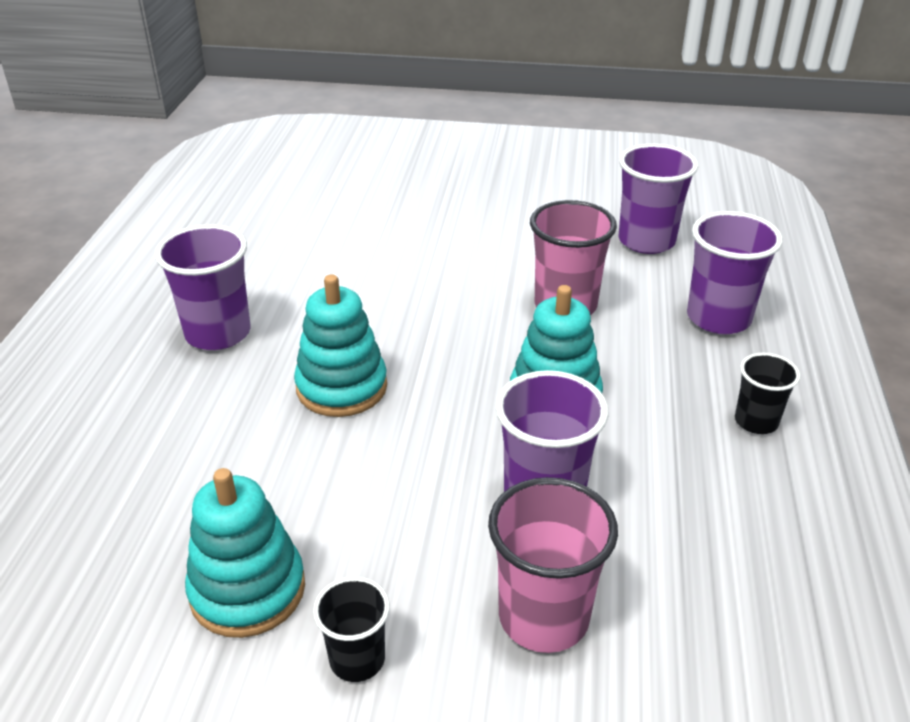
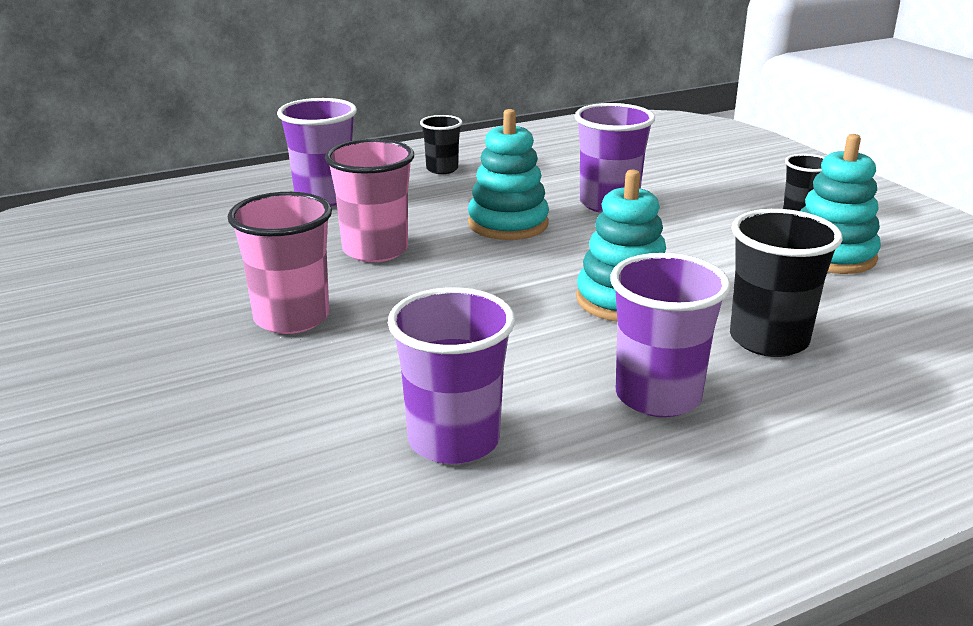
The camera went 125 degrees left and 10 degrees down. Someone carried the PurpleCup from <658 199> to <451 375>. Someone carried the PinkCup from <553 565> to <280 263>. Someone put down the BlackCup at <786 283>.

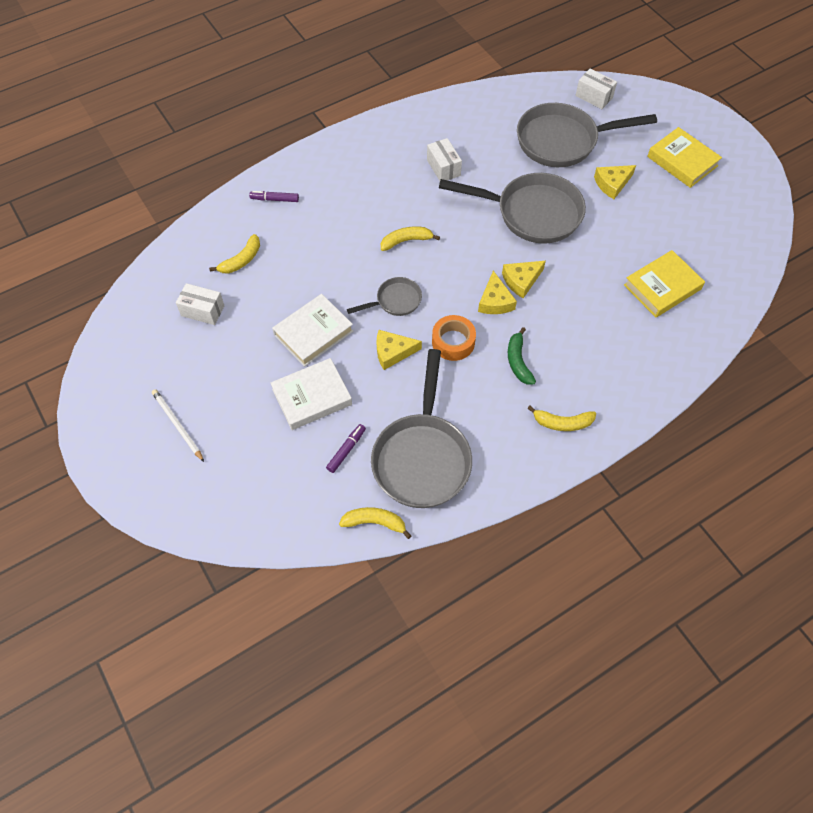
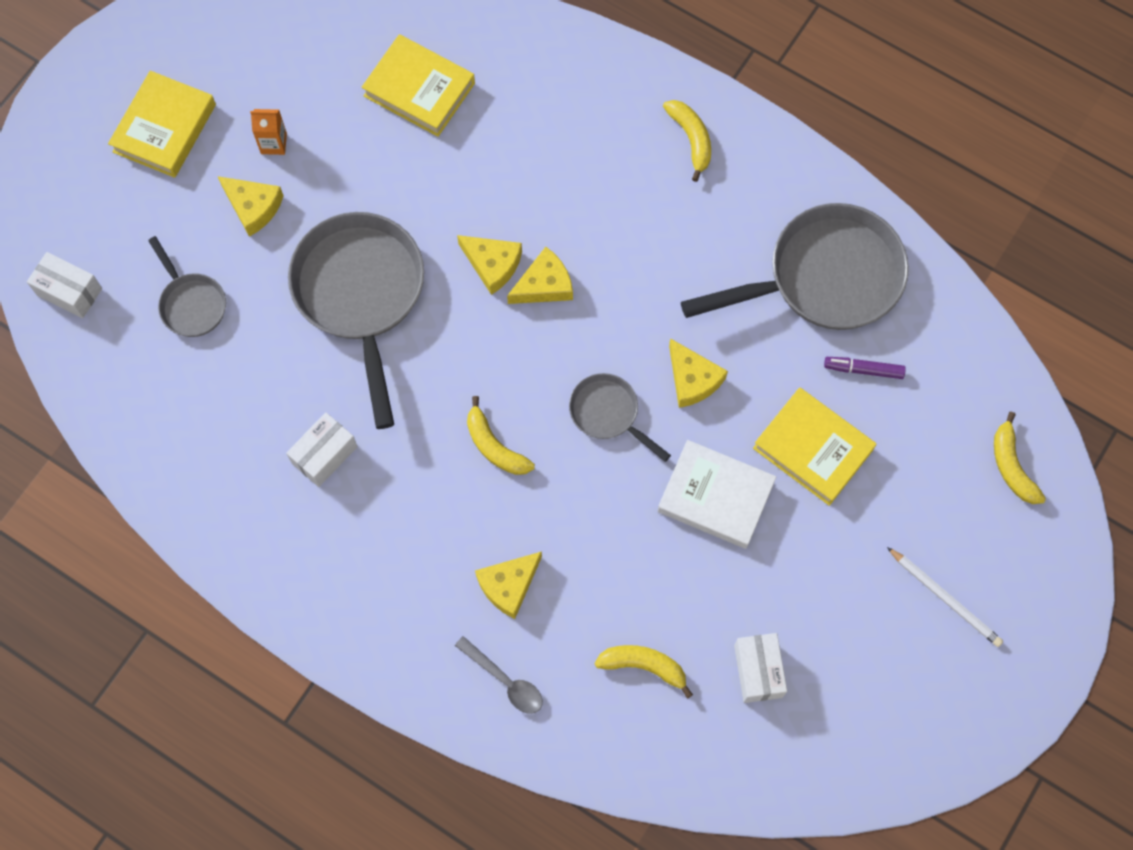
The camera went 115 degrees left and 10 degrees up. Someone rotated the WhiteBox at <596 88> by 75 degrees counterclockwise. Someone scaled the GreyPan at <587 135> by 0.50. Someone swapped the PurpleMarker at <274 196> for the GreySpoon at <499 675>. Someone took away the OrangeTape at <454 338>. Someone took away the GreenBanana at <522 355>. Someone repainted the WhiteBook at <311 394>, which became the YellowBook at <814 446>. Someone rotated the WhitePencil at <178 425> by 75 degrees counterclockwise. Someone carried the YellowBanana from <375 523> to <1020 458>. Someone put down the OrangeCarton at <268 132>. Someone put down the YellowCheese at <508 585>.

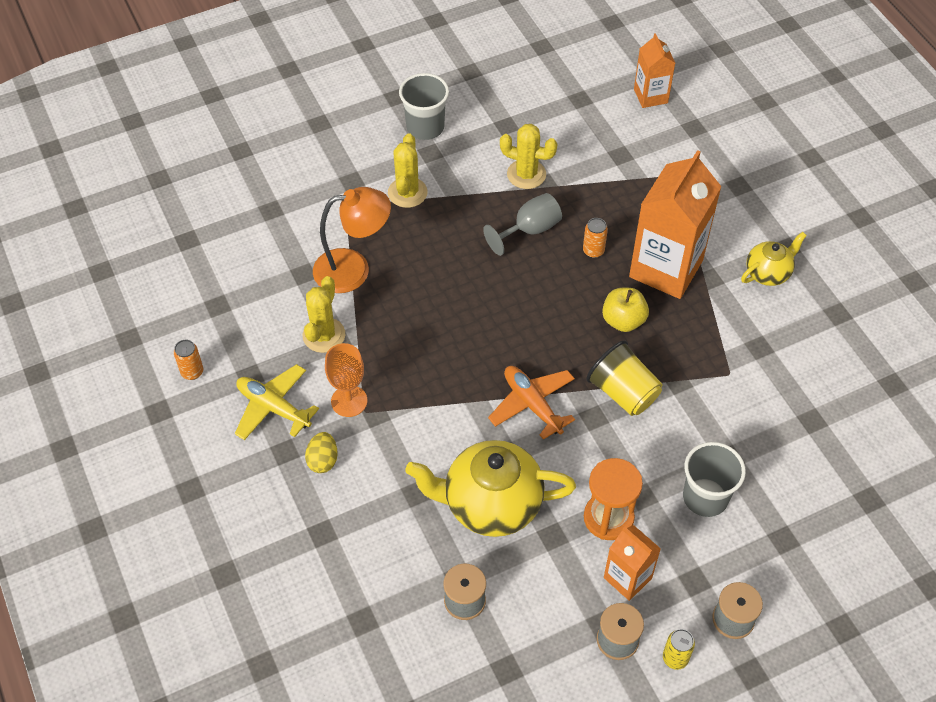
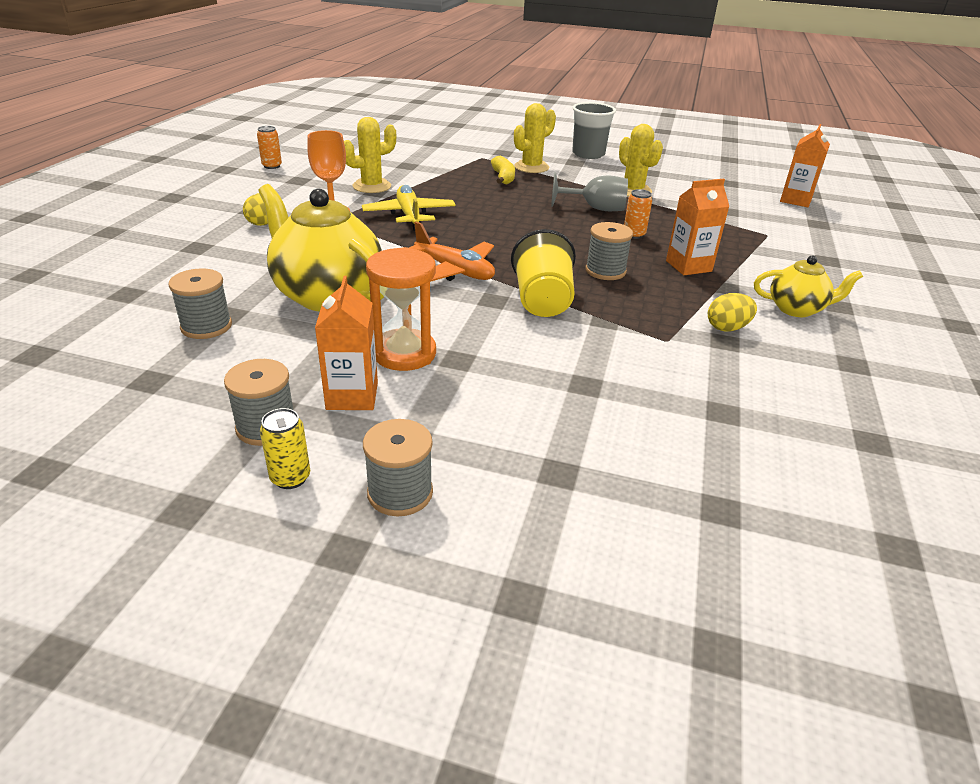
The camera went 40 degrees right and 20 degrees down. Someone scaled the OrangeCarton at <675 224> by 0.53. Someone took away the OrangeLamp at <352 240>. Someone swapped the YellowApple at <625 310> for the GreySpool at <609 251>. Someone carried the YellowPlane from <277 402> to <409 208>. Someone rotated the OrangePlane at <531 403> by 120 degrees clockwise. Someone took away the GreyCup at <714 479>. Someone put down the YellowBanana at <503 169>. Someone put down the YellowEgg at <732 312>.

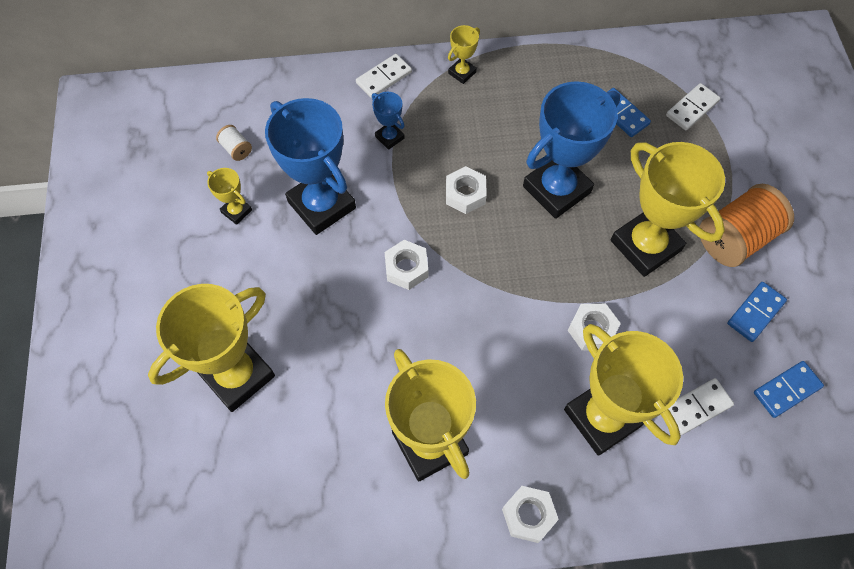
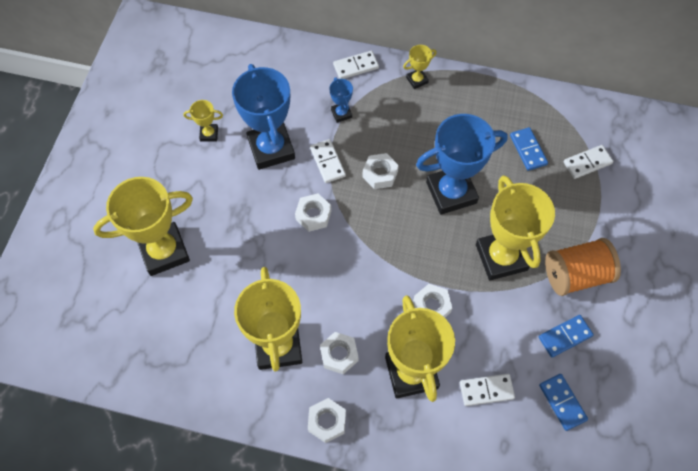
The camera went 20 degrees right and 0 degrees up. Someone took away the WhiteSpool at <234 143>. Someone rotated the YellowTrophy at <229 196> by 60 degrees counterclockwise. Someone rotated the BlueDomino at <789 389> by 75 degrees clockwise. Someone put down the WhiteDomino at <328 161>. Someone put down the WhiteNut at <339 353>.

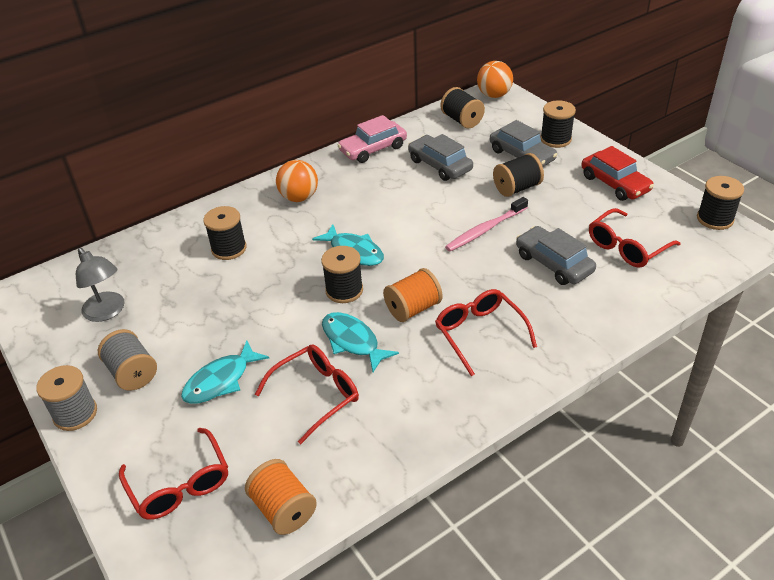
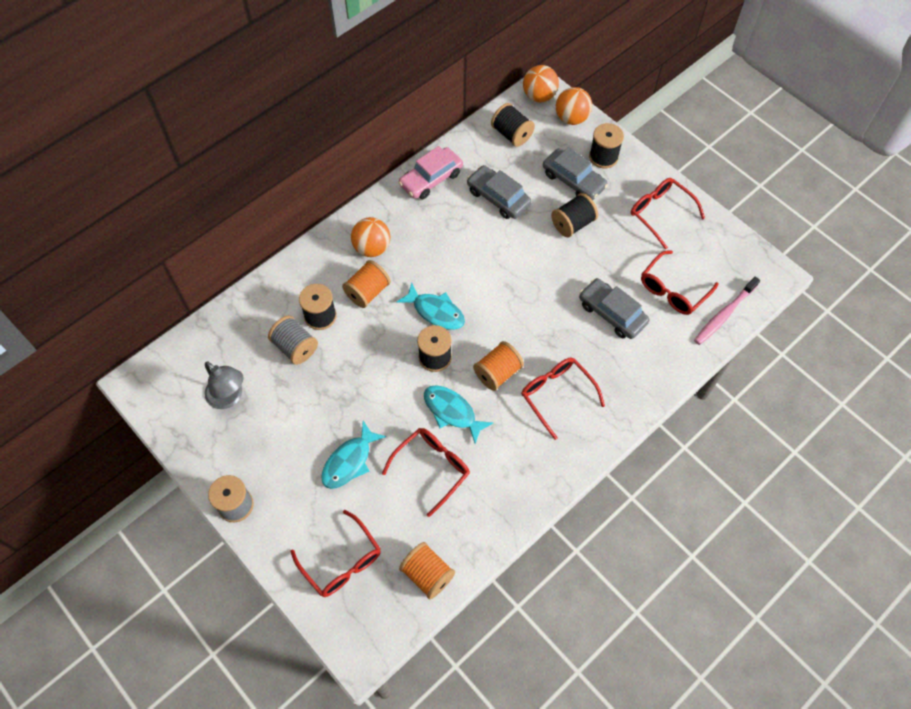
The camera went 10 degrees left and 20 degrees up. Someone swapped the RedCar at <617 173> for the RedGlasses at <668 213>. Someone took away the BlackSpool at <720 203>. Someone carried the PinkToothbrush from <486 224> to <727 311>. Someone carried the GreySpool from <127 360> to <293 340>. Someone put down the OrangeBall at <574 106>. Someone put down the OrangeSpool at <366 284>.

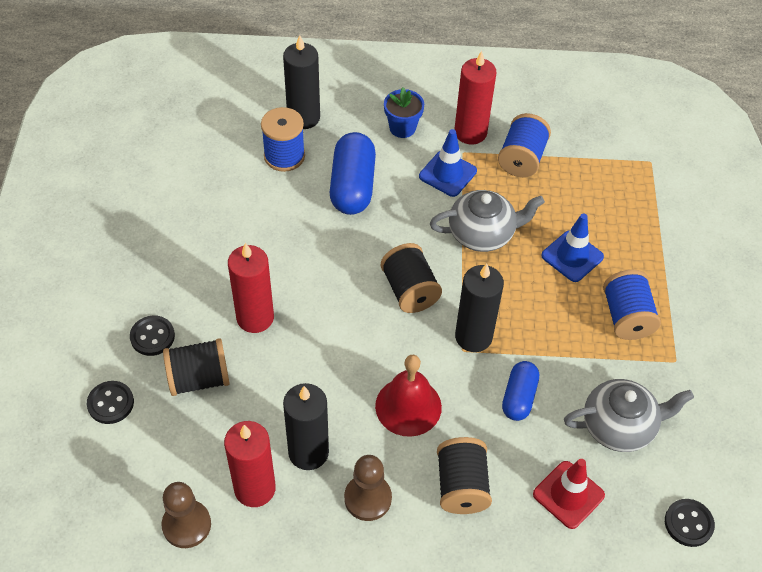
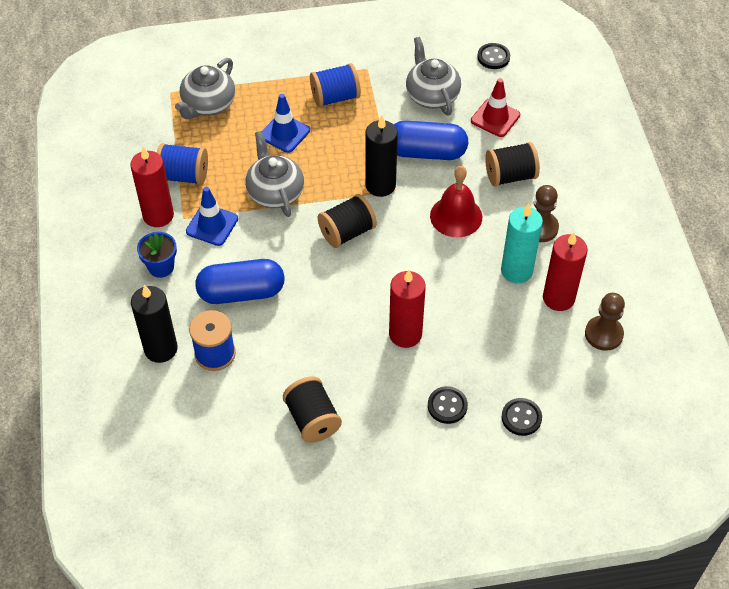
The camera went 100 degrees left and 0 degrees up. Someone carried the BlackSpool from <196 367> to <312 409>. Someone scaled the BlueCapsule at <520 391> by 1.63. Someone repainted the BlackCandle at <306 426>, which became the TurquoiseCandle at <522 243>. Someone put down the GreyTeapot at <205 88>.

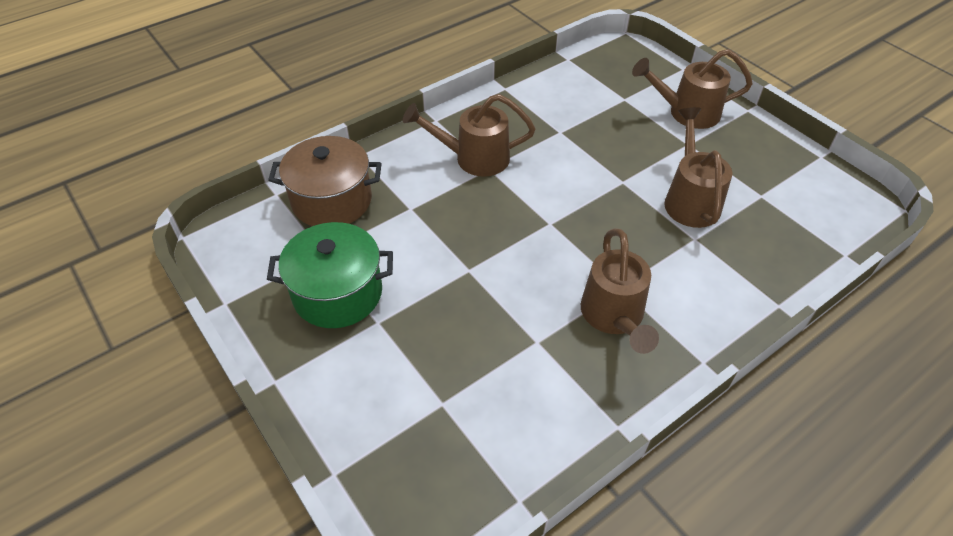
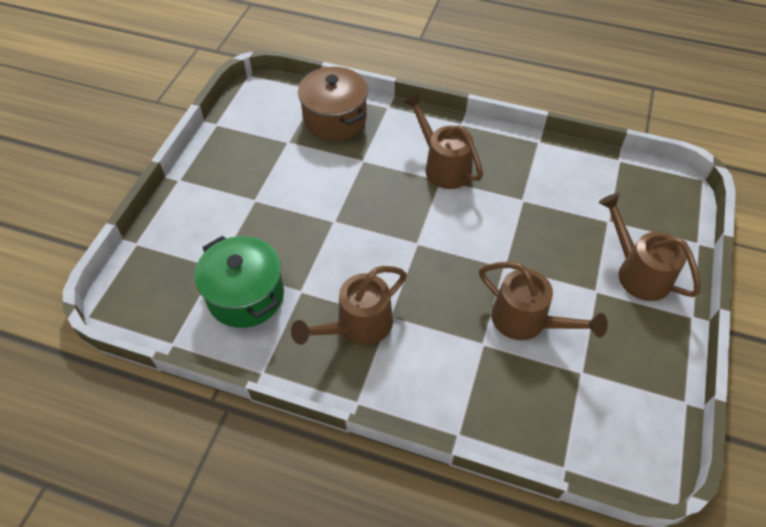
The camera went 55 degrees right and 5 degrees up. Someone rotated the BrownWateringCan at <698 167> by 75 degrees clockwise. Someone carried the GreenPot from <330 275> to <239 282>.

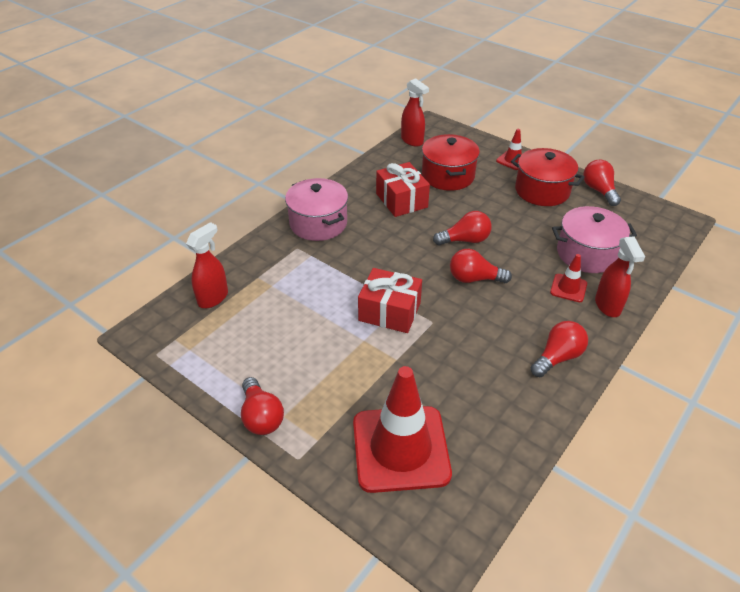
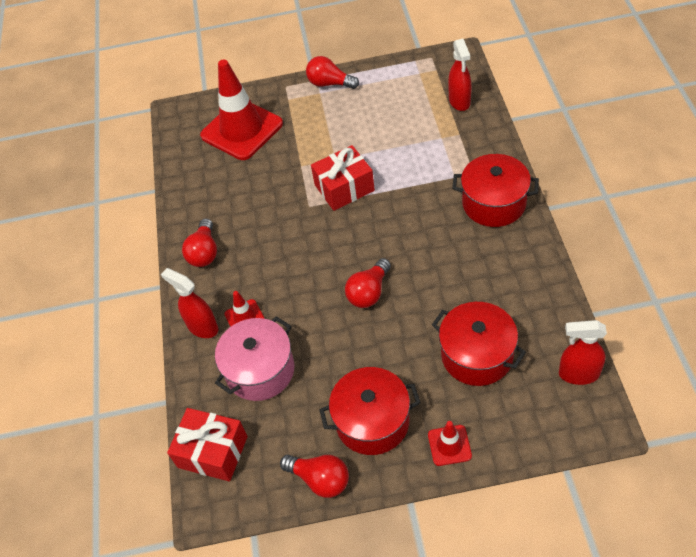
The camera went 140 degrees right and 10 degrees up. Someone carried the RedGift from <403 189> to <207 444>. Someone repainted the PinkPot at <316 209>, which became the RedPot at <495 190>. Someone took away the RedLightBulb at <481 266>.

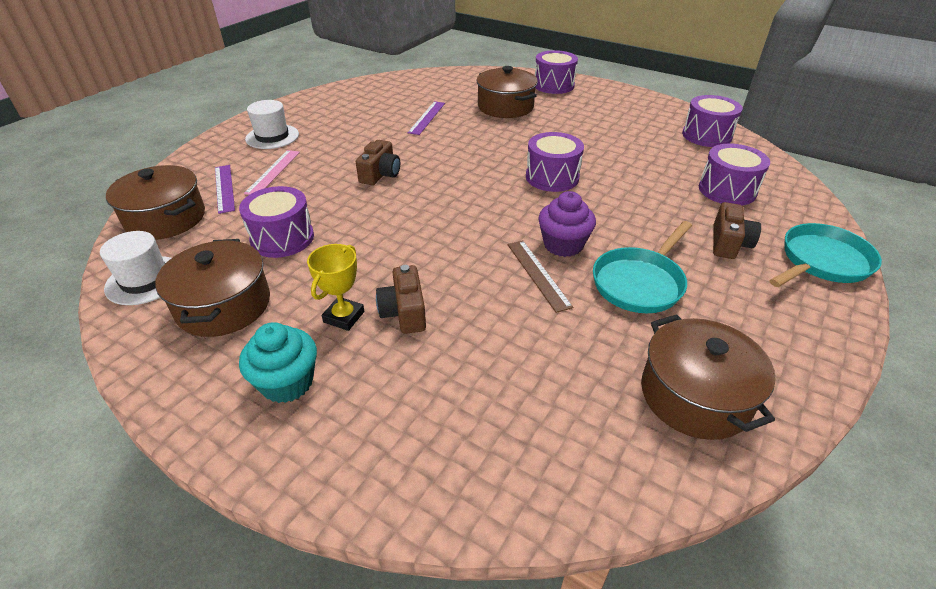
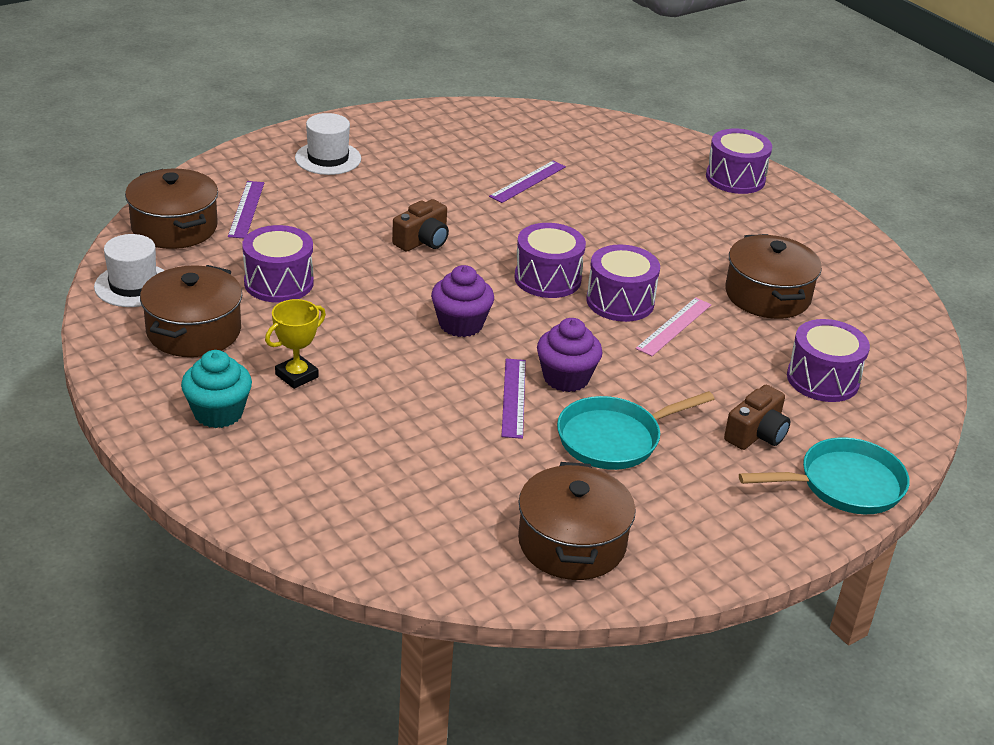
The camera went 20 degrees right and 5 degrees down. Someone carried the BrownPot from <507 92> to <773 276>. Someone carried the PurpleDrum from <712 121> to <550 260>. Someone carried the PinkRuler from <272 172> to <673 326>. Someone repainted the BrownRuler at <540 277>, which became the PurpleRuler at <513 399>. Someone took away the BrownCamera at <401 299>. Someone put down the PurpleCupcake at <462 301>.

